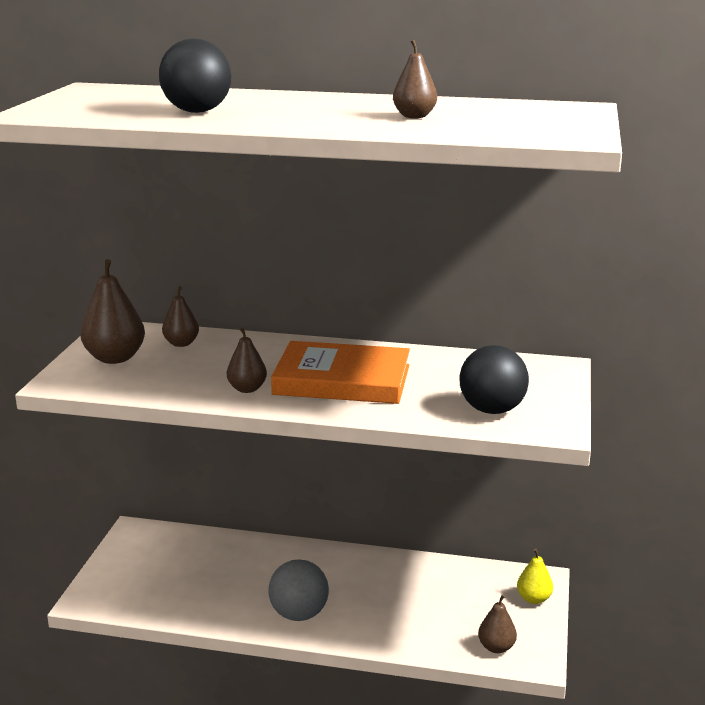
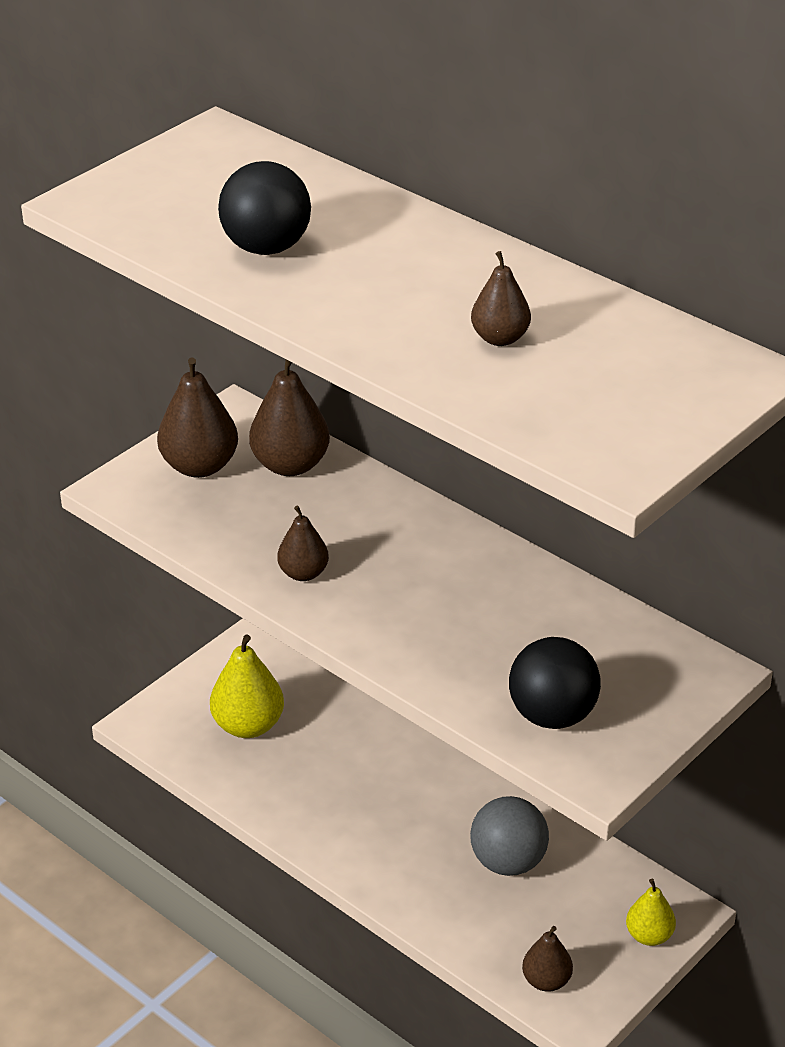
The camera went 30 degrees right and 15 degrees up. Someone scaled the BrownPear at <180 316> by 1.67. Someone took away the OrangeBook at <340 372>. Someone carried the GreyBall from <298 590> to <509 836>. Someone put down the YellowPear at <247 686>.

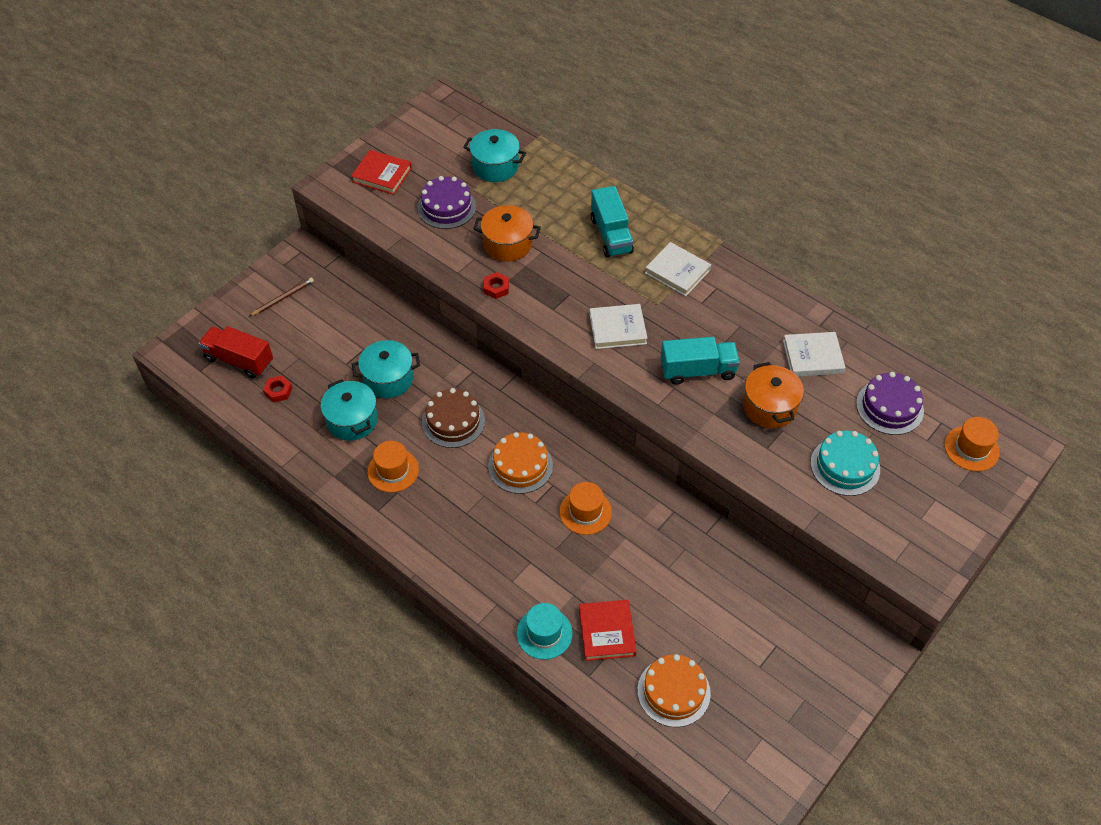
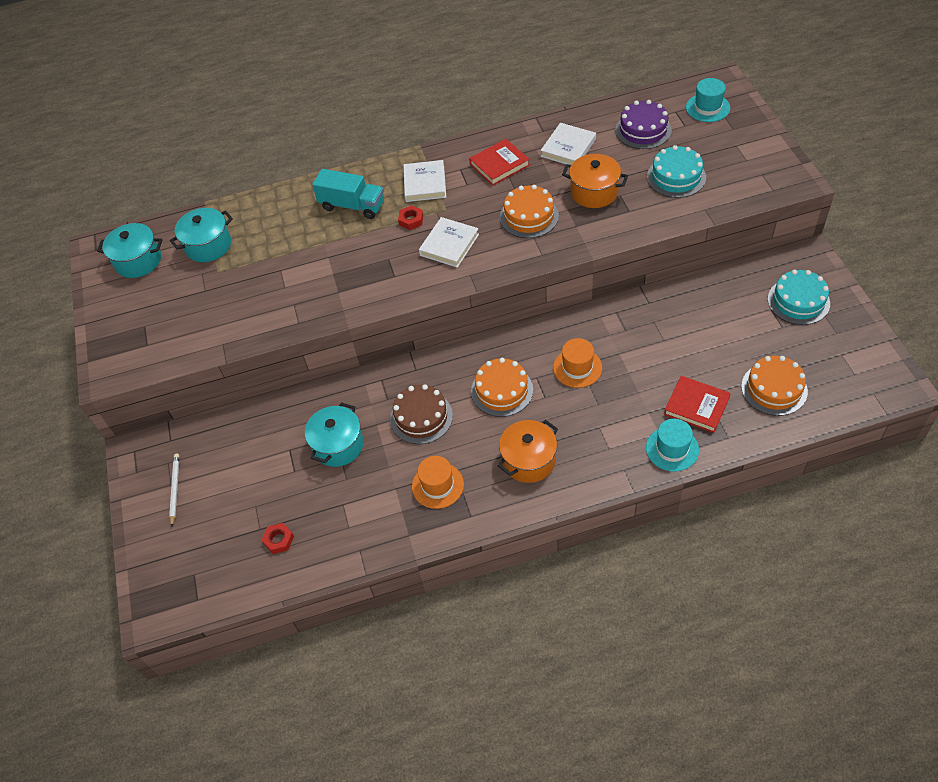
The camera went 50 degrees left and 0 degrees up. Someone carried the RedBook from <381 172> to <499 162>. Someone took away the PurpleCake at <446 202>. Someone carried the OrangePot from <507 233> to <528 451>. Someone rotated the WhiteBook at <678 269> by 75 degrees counterclockwise. Someone carried the RedNut from <496 285> to <410 217>. Someone repainted the BrownPencil at <281 297>, which became the WhitePencil at <174 490>. Someone took away the RedTruck at <236 352>. Someone swapped the TurquoiseTruck at <700 361> for the OrangeCake at <529 211>. Someone carried the TurquoisePot from <349 410> to <129 250>. Someone repainted the OrangeHat at <972 444>, which became the TurquoiseHat at <708 100>. Someone put down the TurquoiseCake at <799 297>.

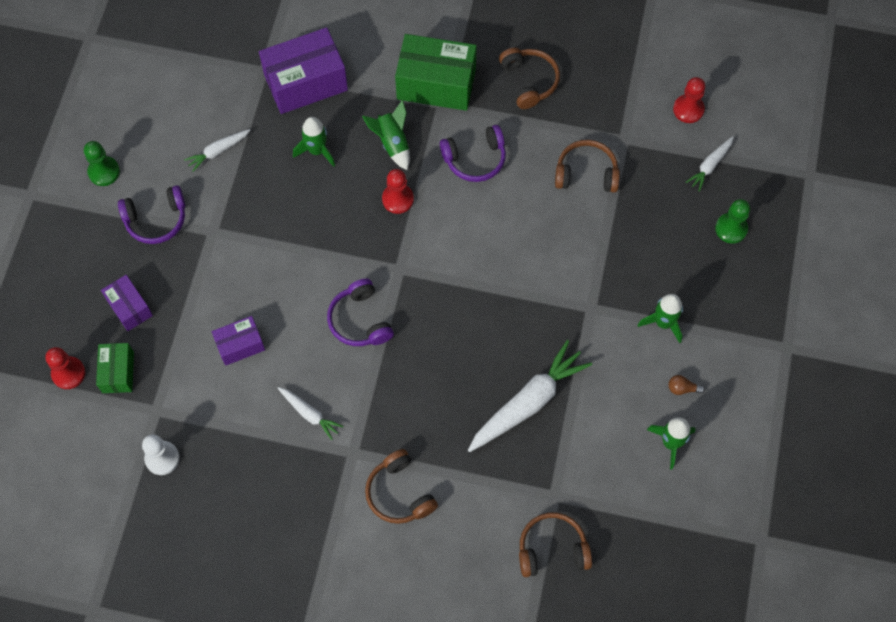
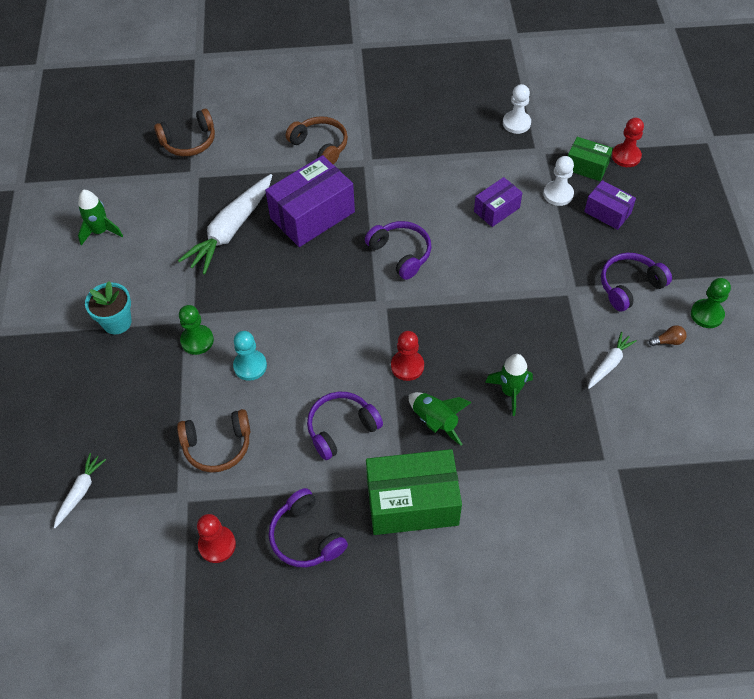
The camera went 165 degrees right and 10 degrees down. Someone carried the PurpleBox from <303 70> to <310 201>. Someone repainted the BrownHeadphones at <529 78>, which became the PurpleHeadphones at <308 527>. Someone carried the RedPawn from <689 100> to <216 538>. Someone carried the GreenPawn from <732 221> to <196 330>. Someone swapped the GreenRocket at <660 318> for the TurquoiseFlowerPot at <108 307>. Someone rotated the GreenBox at <115 368> by 45 degrees counterclockwise. Someone carried the BrownLightBulb from <686 385> to <668 335>. Someone took away the WhiteCarrot at <310 413>. Someone put down the WhitePawn at <559 181>. Someone put down the TurquoisePawn at <250 356>.

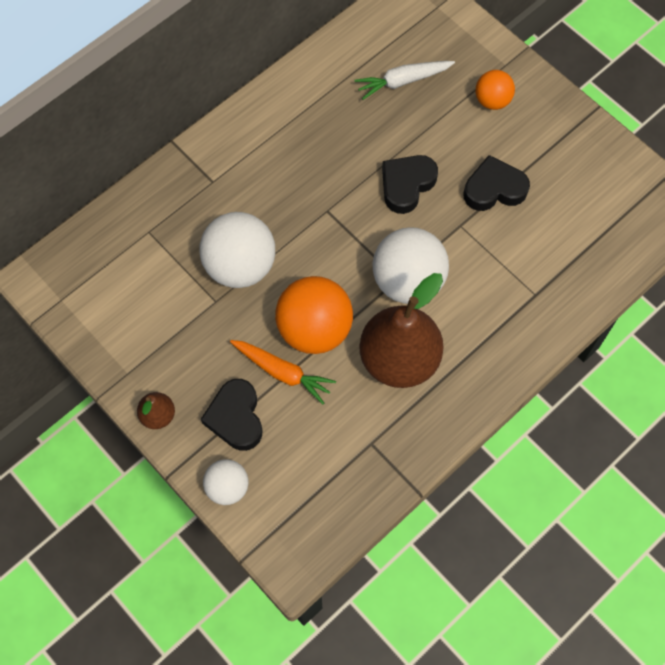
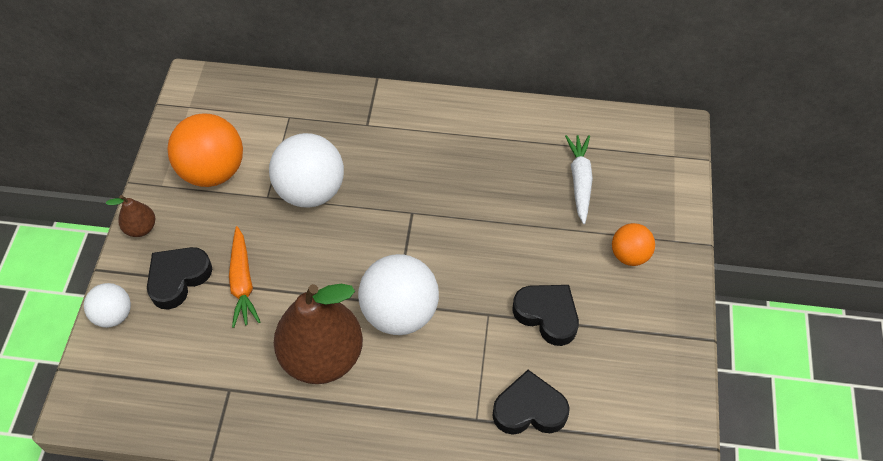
The camera went 50 degrees right and 10 degrees down. Someone rotated the WhiteCarrot at <405 80> by 60 degrees clockwise. Someone carried the BlackHeart from <410 184> to <531 402>. Someone carried the OrangeBall from <314 315> to <205 150>.

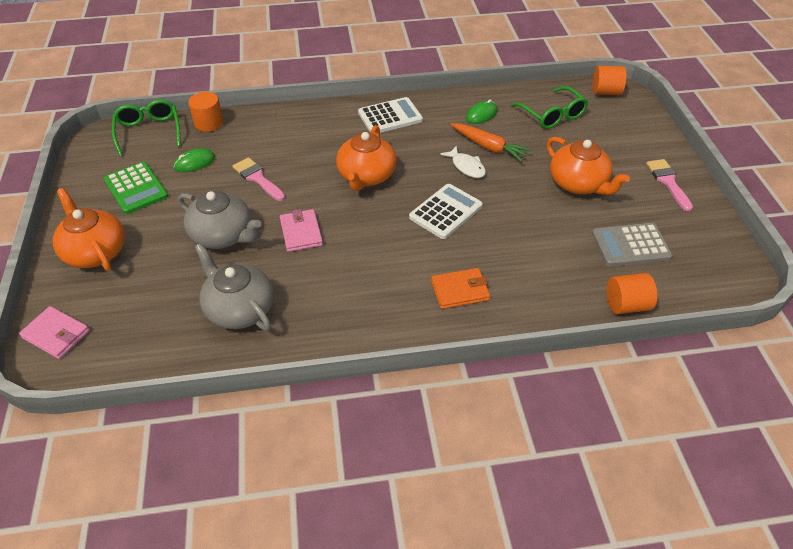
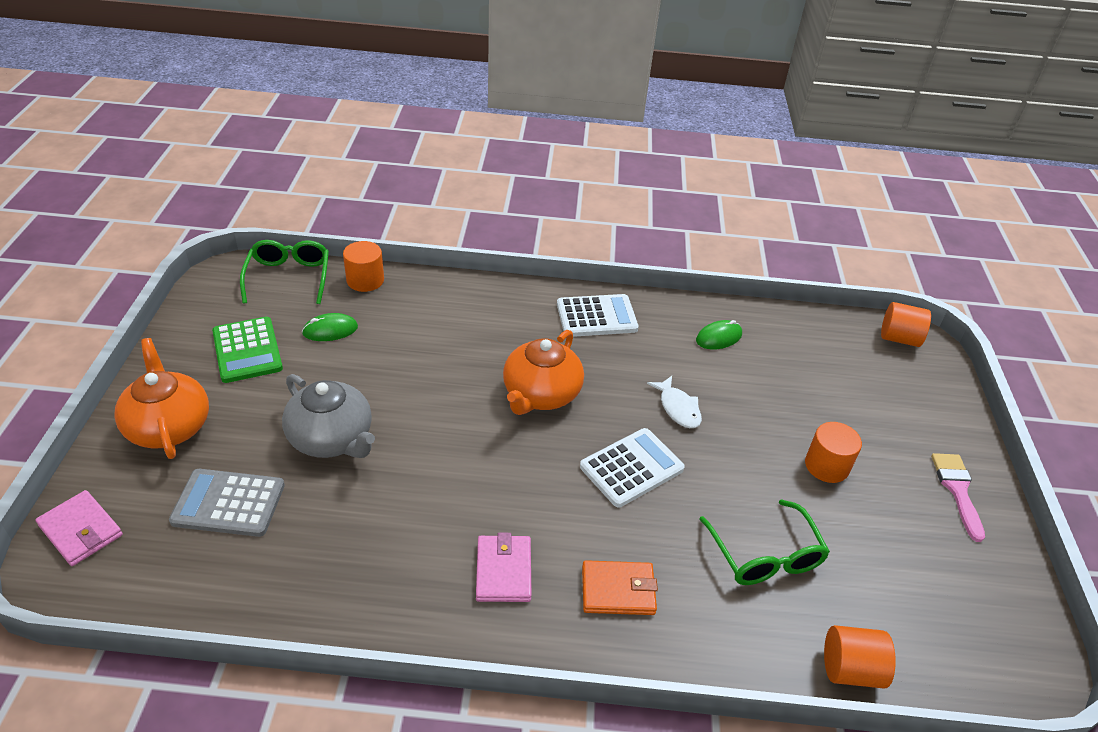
The camera went 10 degrees right and 5 degrees down. Someone carried the GreenGlasses from <549 107> to <764 542>. Someone took away the OrangeCarrot at <490 142>. Someone swapped the OrangeTeapot at <588 166> for the OrangeCylinder at <833 452>. Someone took away the PinkBrush at <259 179>. Someone carried the PinkWallet from <301 230> to <504 567>. Someone carried the GreyCalculator from <632 245> to <227 503>. Someone took away the GreyTeapot at <234 287>.

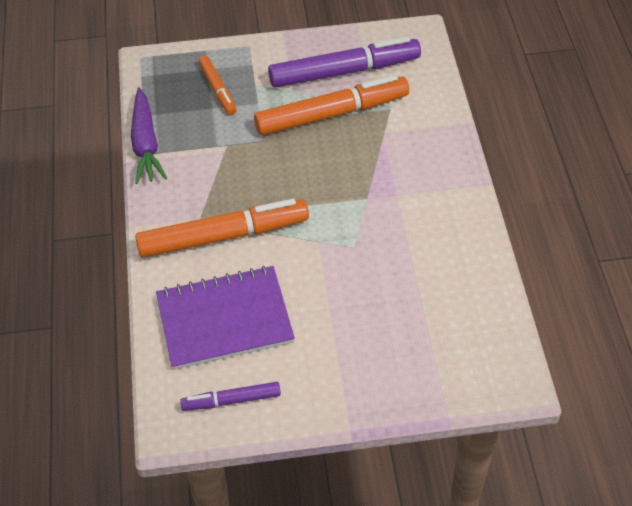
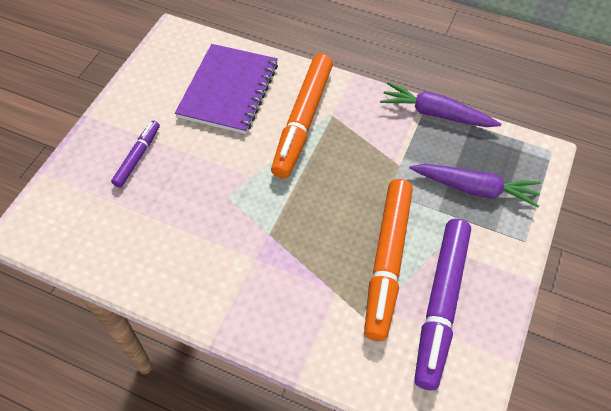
The camera went 120 degrees right and 5 degrees up. Someone swapped the OrangeMarker at <217 85> for the PurpleCarrot at <475 186>. Someone carried the PurpleMarker from <230 396> to <135 154>.

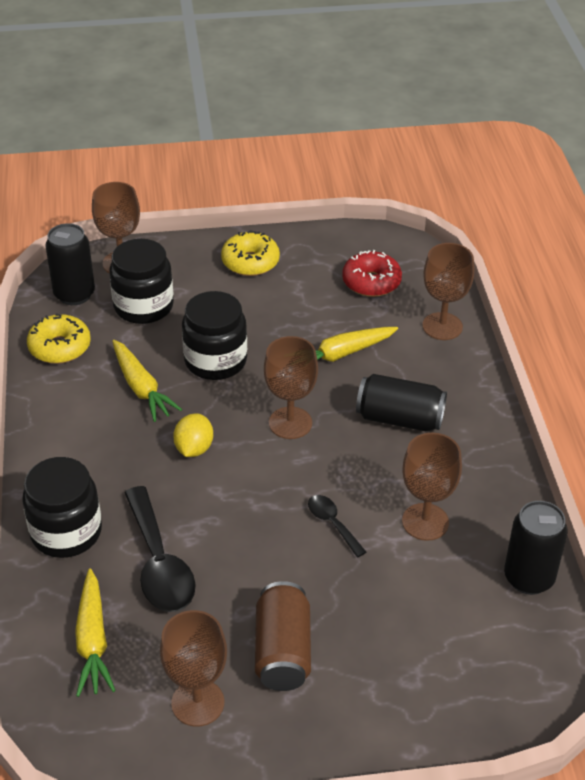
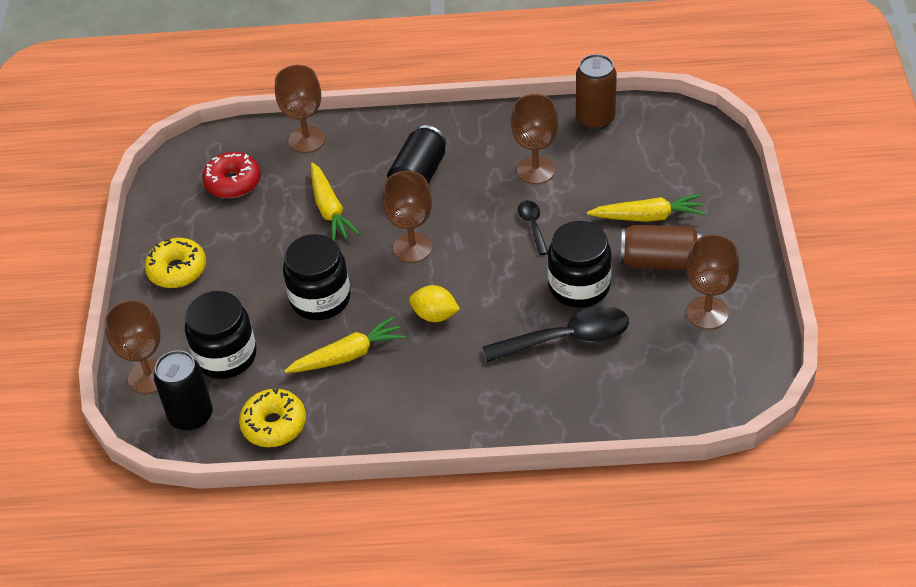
The camera went 80 degrees left and 5 degrees up. Someone carried the BlackJar from <62 507> to <580 264>. Someone rotated the BlackSpoon at <337 526> by 105 degrees clockwise. Someone repainted the BlackCan at <535 548>, which became the BrownCan at <596 92>. Someone carried the YellowCarrot from <95 632> to <646 208>.

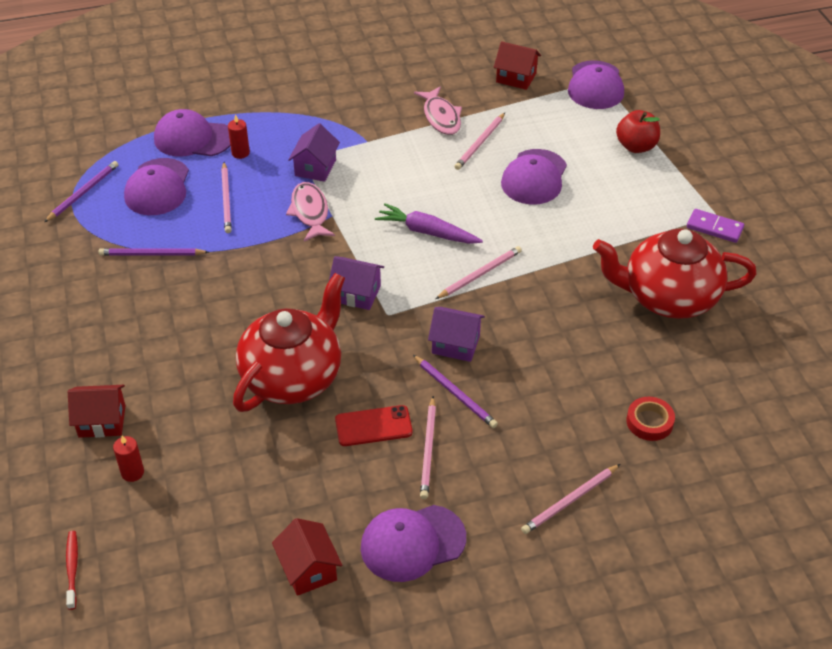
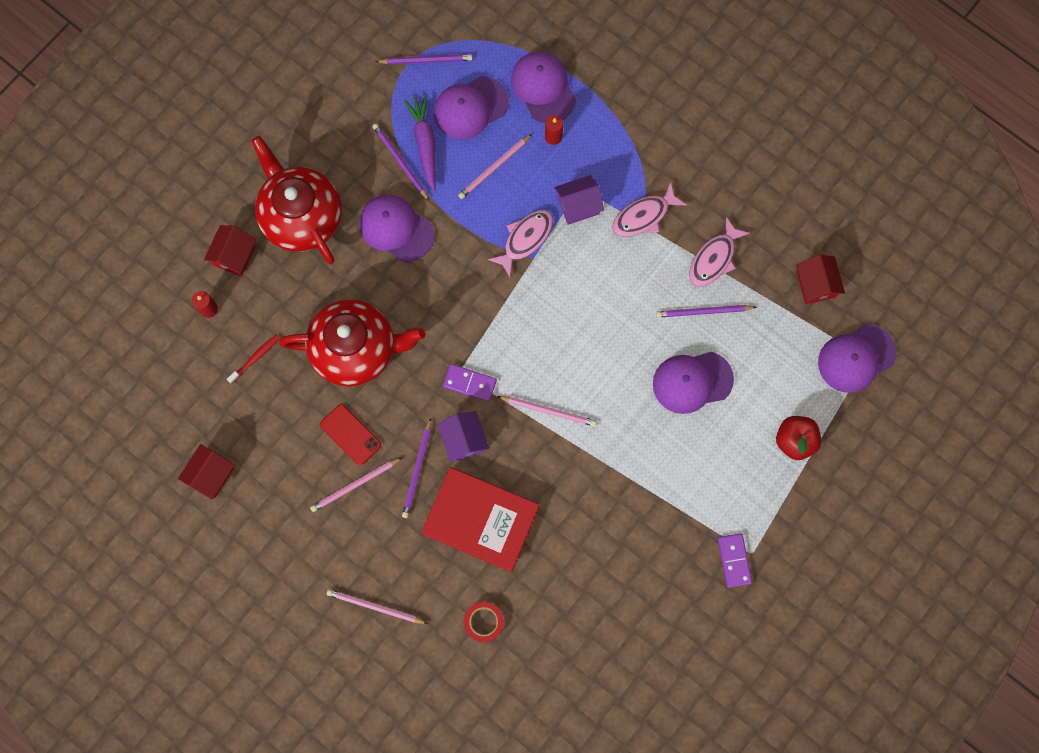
The camera went 55 degrees right and 30 degrees up. Someone repainted the PinkPencil at <479 141>, which became the PurplePencil at <706 311>. Someone carried the PurpleCarrot from <429 223> to <420 143>. Someone carried the RedTeapot from <675 274> to <296 200>. Someone took away the PurpleHouse at <356 283>. Someone rotated the RedHouse at <97 411> by 60 degrees clockwise. Someone carried the PurpleCap from <413 543> to <396 228>. Someone carried the RedToothbrush from <72 570> to <253 359>. Someone put down the PinkFish at <649 209>. Someone put down the PurpleDomino at <470 383>. Someone put down the RedBook at <480 519>.

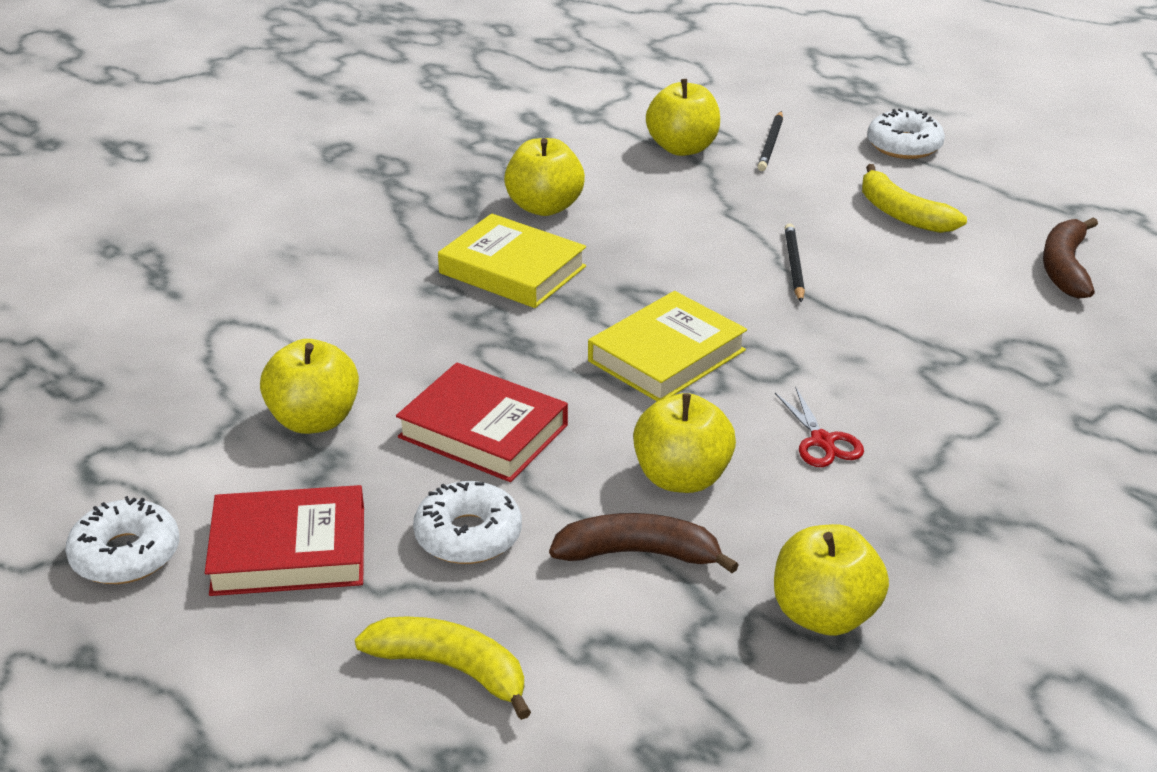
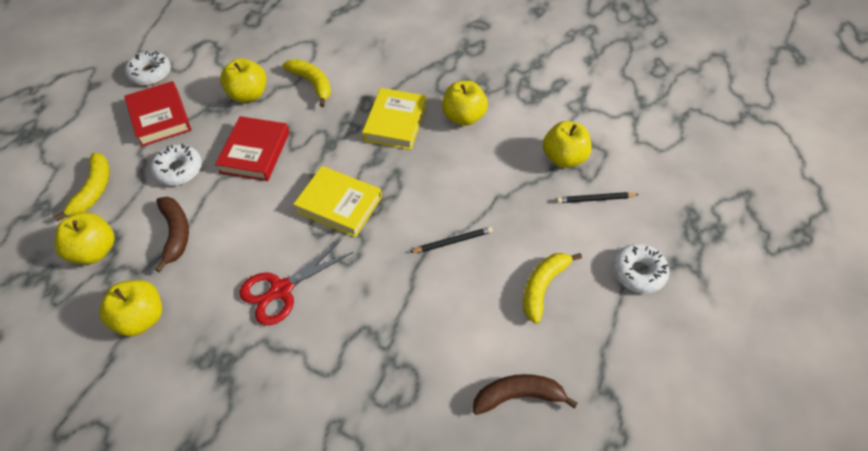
The camera went 70 degrees right and 20 degrees up. Someone scaled the RedScissors at <819 427> by 1.67. Someone carried the YellowApple from <684 443> to <84 238>. Someone put down the YellowBanana at <306 83>.

